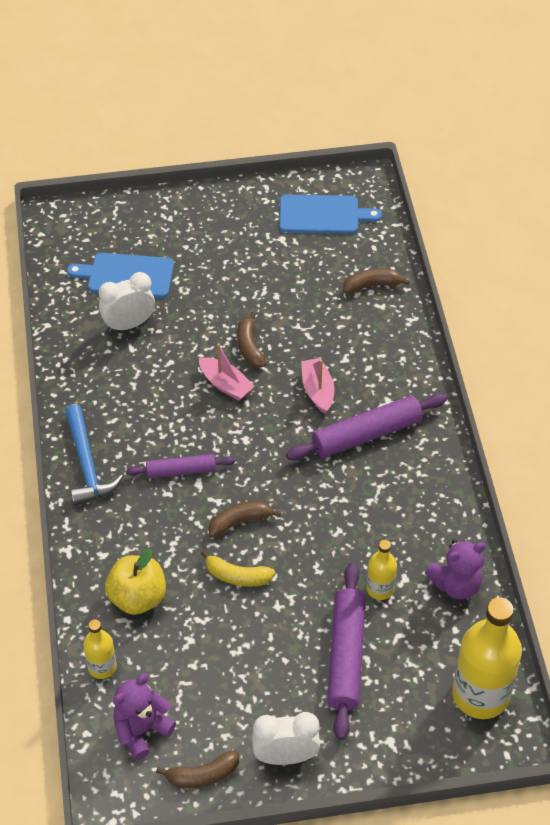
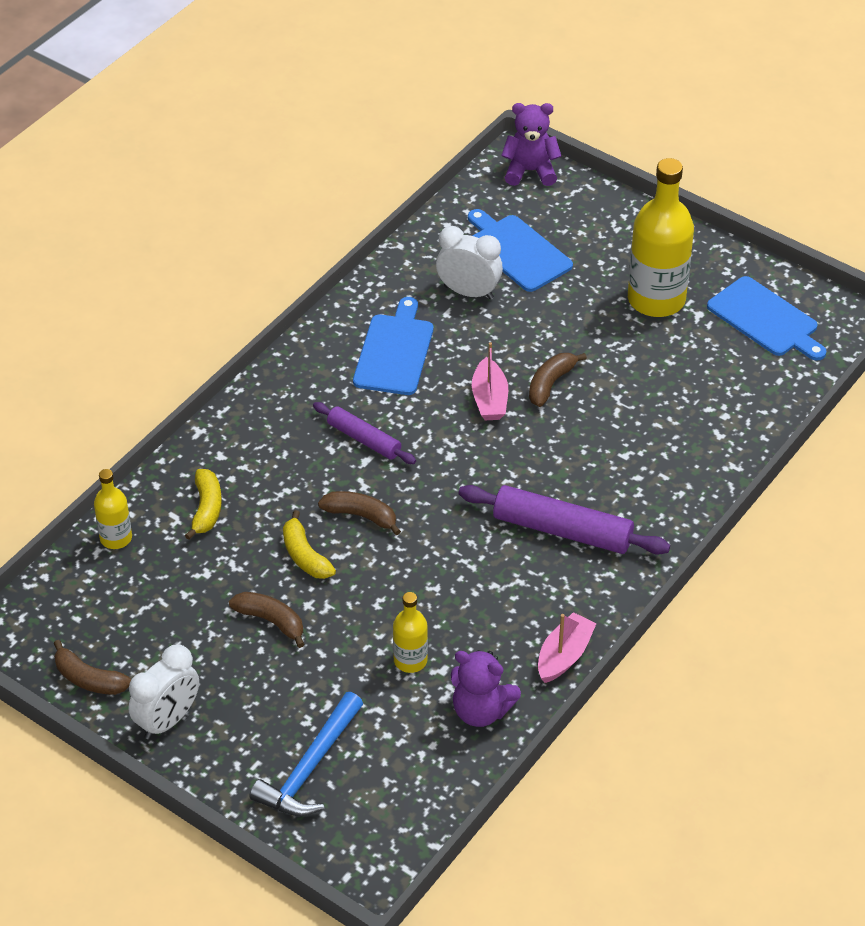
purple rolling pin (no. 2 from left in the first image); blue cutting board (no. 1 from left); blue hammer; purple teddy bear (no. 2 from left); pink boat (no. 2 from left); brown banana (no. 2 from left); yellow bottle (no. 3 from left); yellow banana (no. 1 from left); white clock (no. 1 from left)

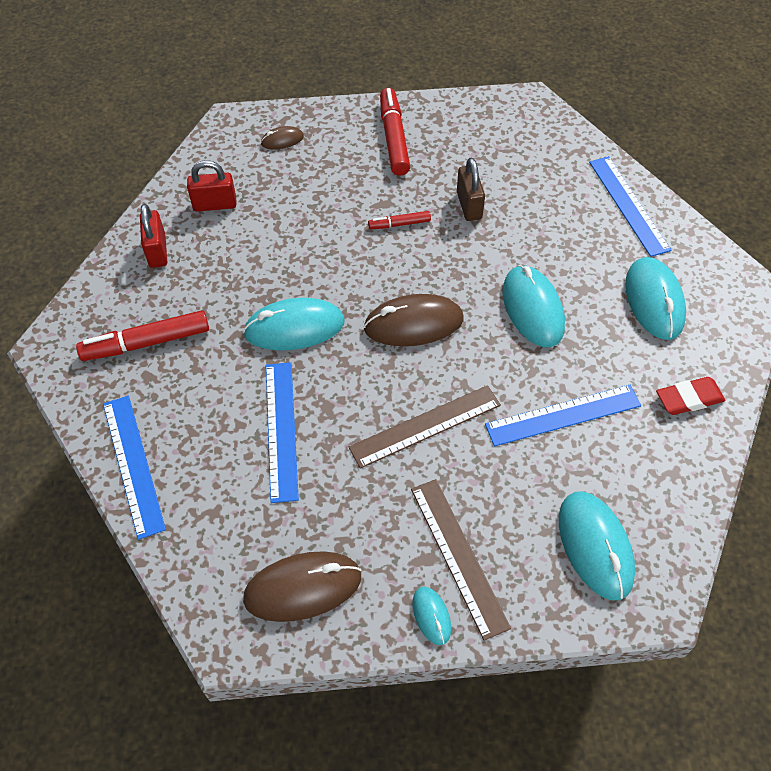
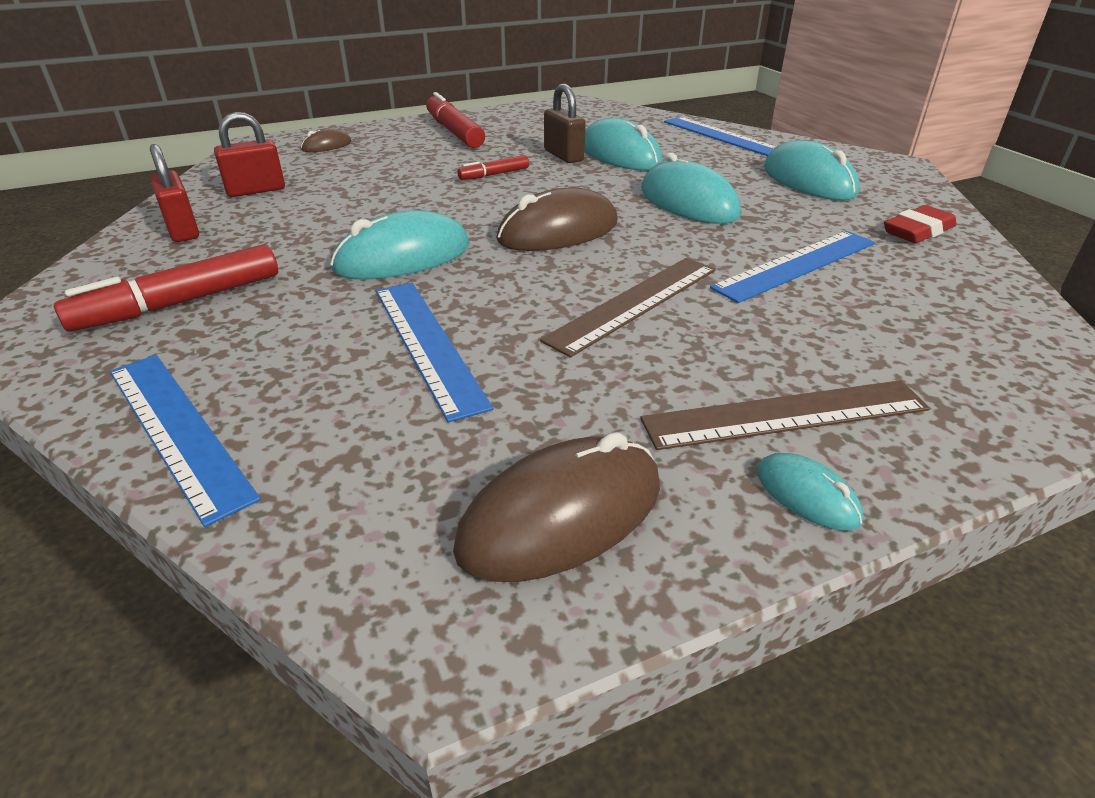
turquoise mouse (no. 2 from left); brown ruler (no. 2 from left)

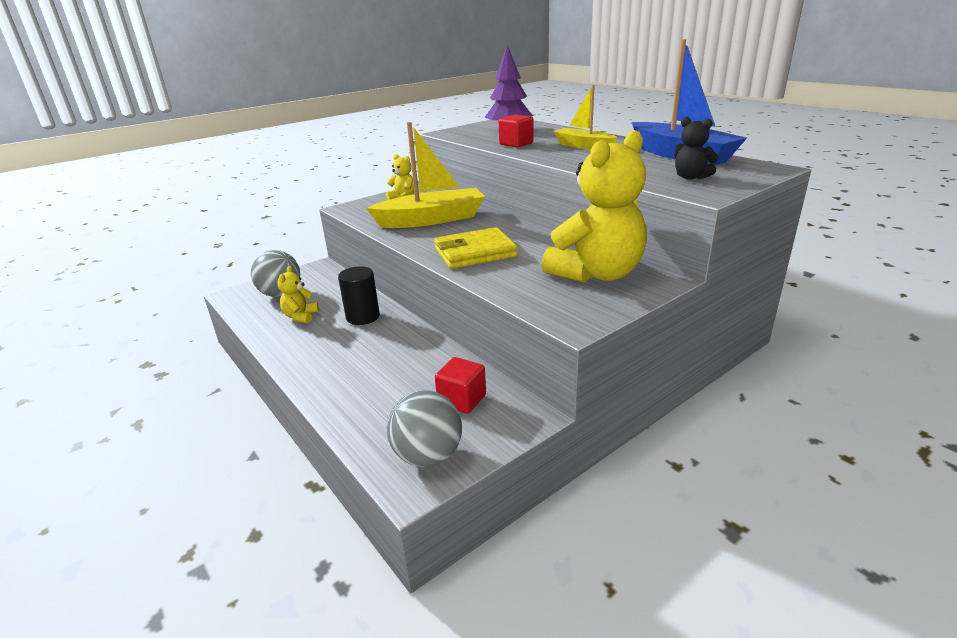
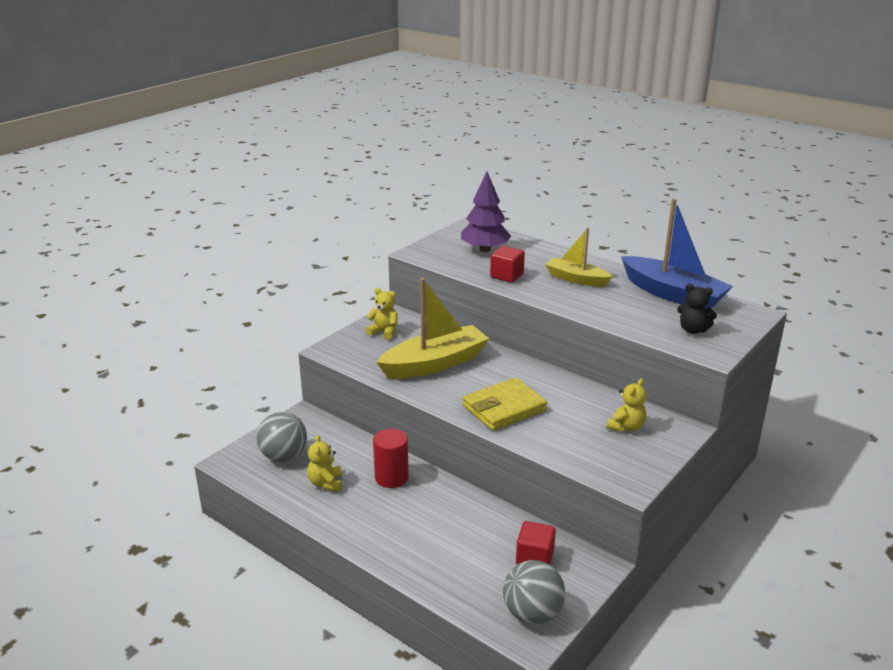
red cylinder; yellow teddy bear (no. 3 from left)

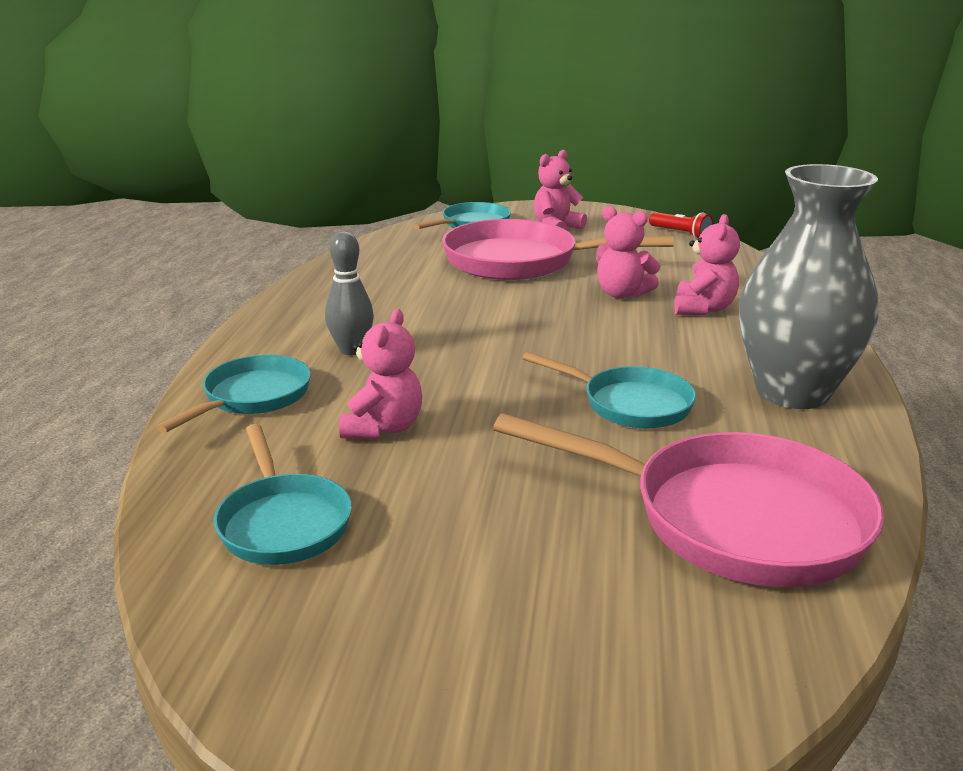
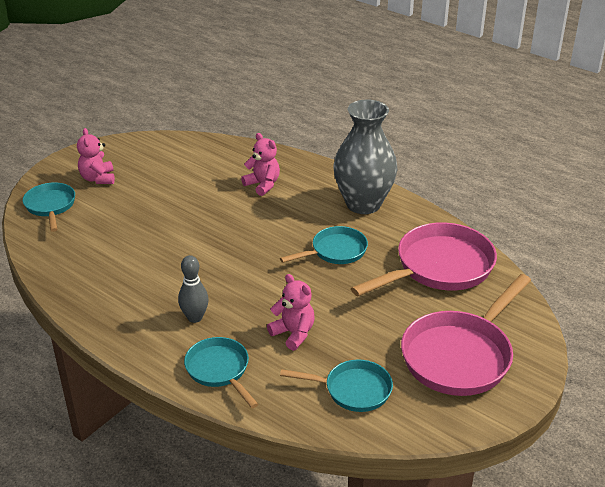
pink teddy bear (no. 3 from left in the first image); red flashlight; pink pan (no. 2 from left)

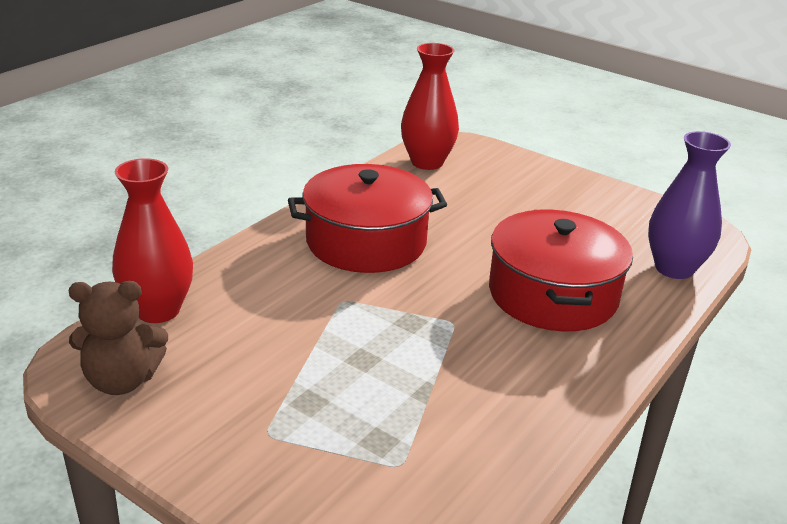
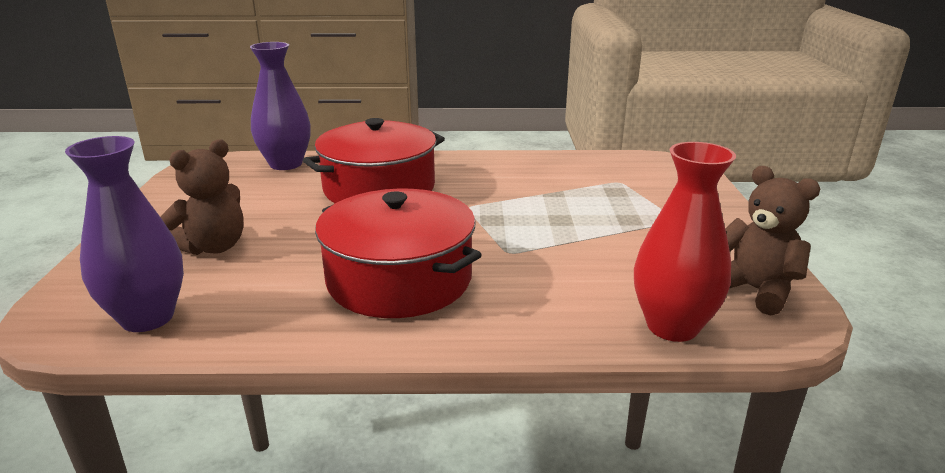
brown teddy bear (no. 1 from left); purple vase (no. 1 from left)

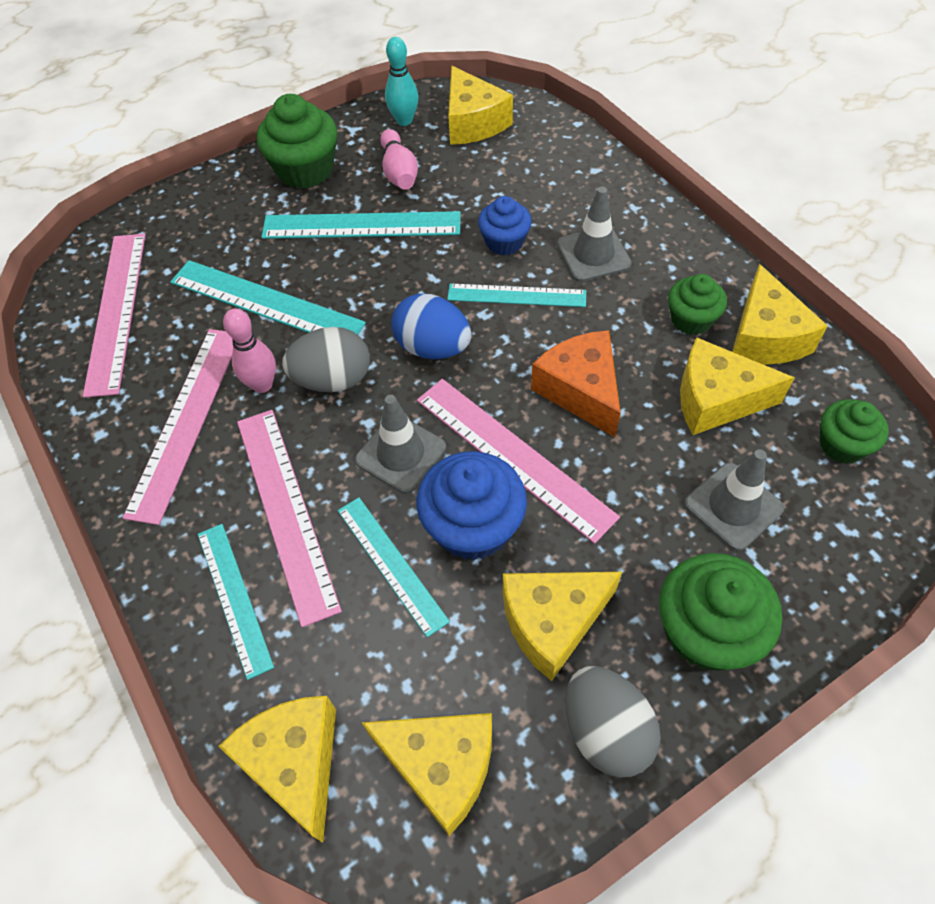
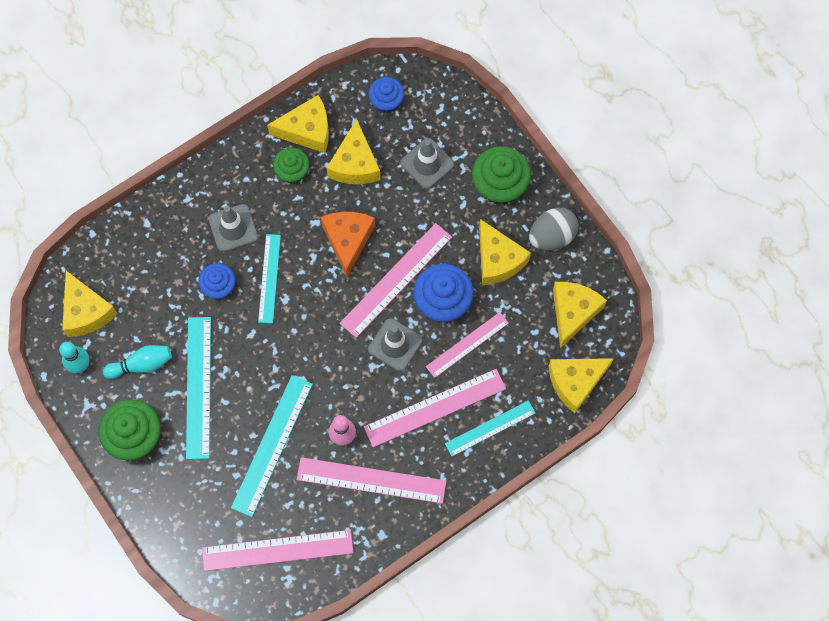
grey egg (no. 1 from left in the first image); blue egg; pink ruler (no. 5 from left); turquoise bowling pin (no. 2 from left); blue cupcake (no. 2 from left); yellow cheese (no. 1 from left); orange cheese

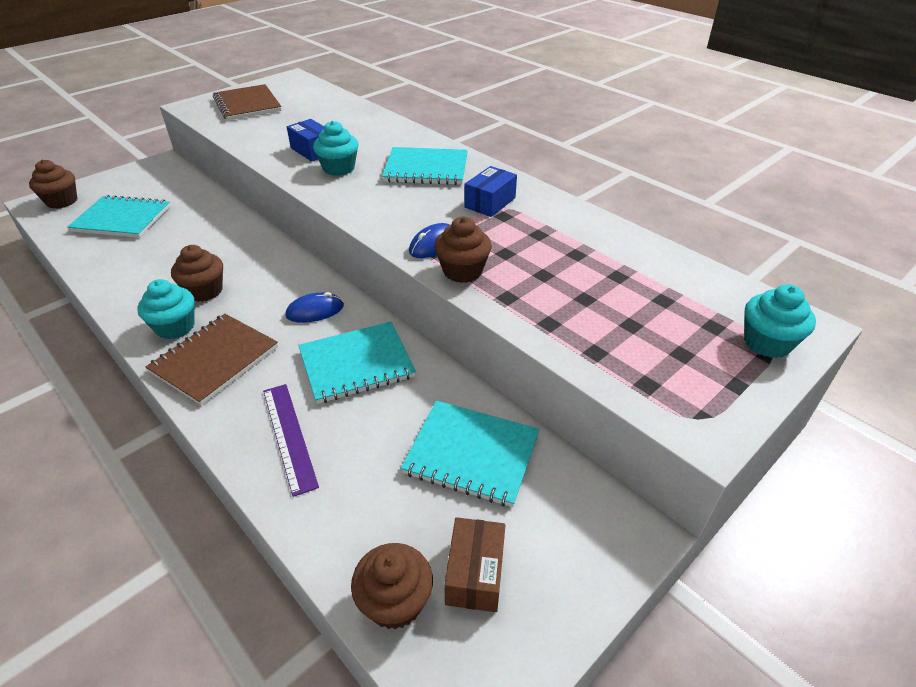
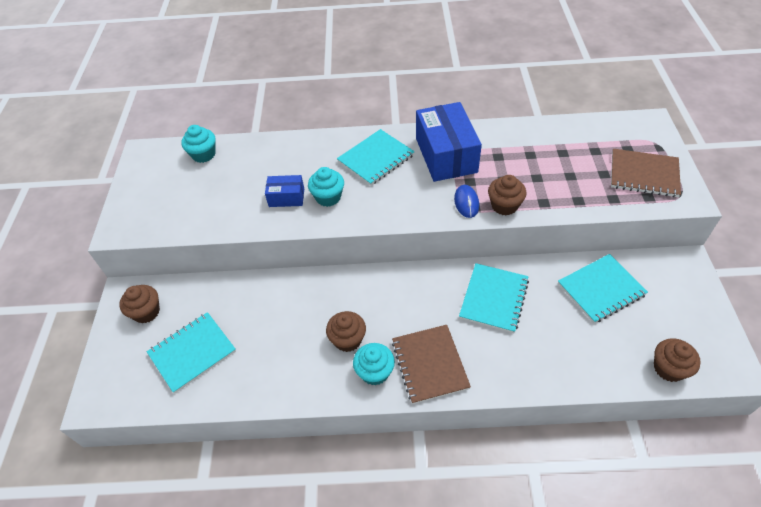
purple ruler; blue mouse (no. 1 from left in the first image); brown box; brown cupcake (no. 1 from left); brown notebook (no. 2 from left); turquoise cupcake (no. 1 from left); blue box (no. 2 from left)

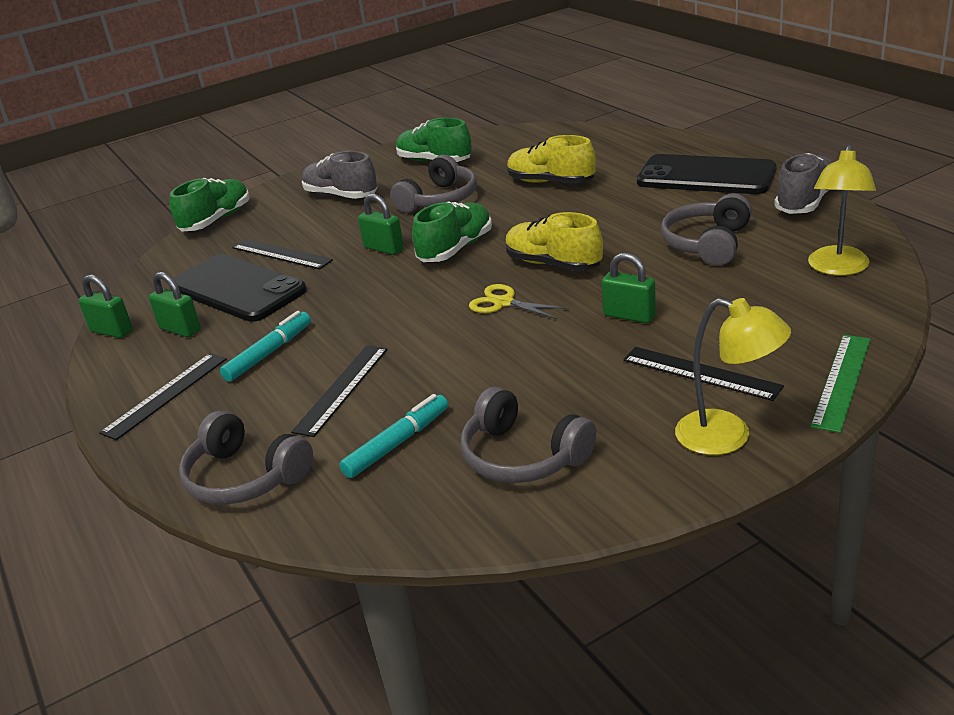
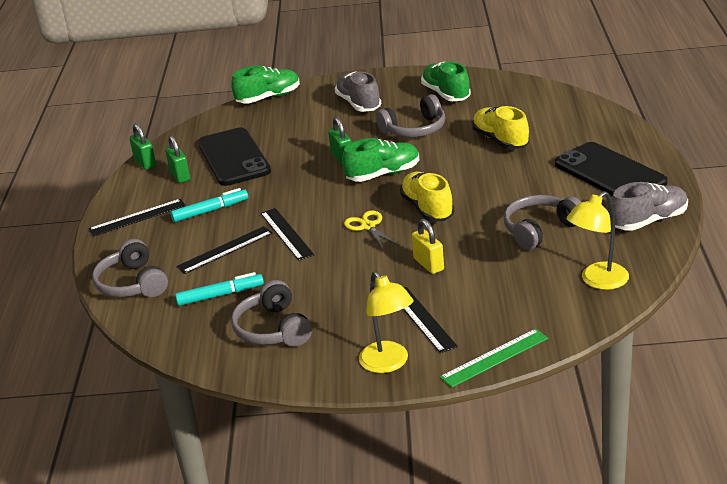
black ruler (no. 3 from left); yellow padlock

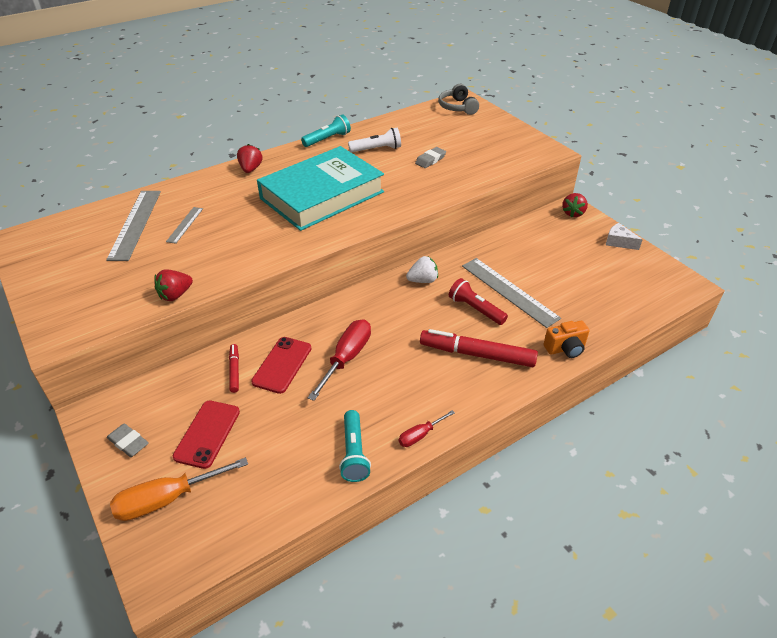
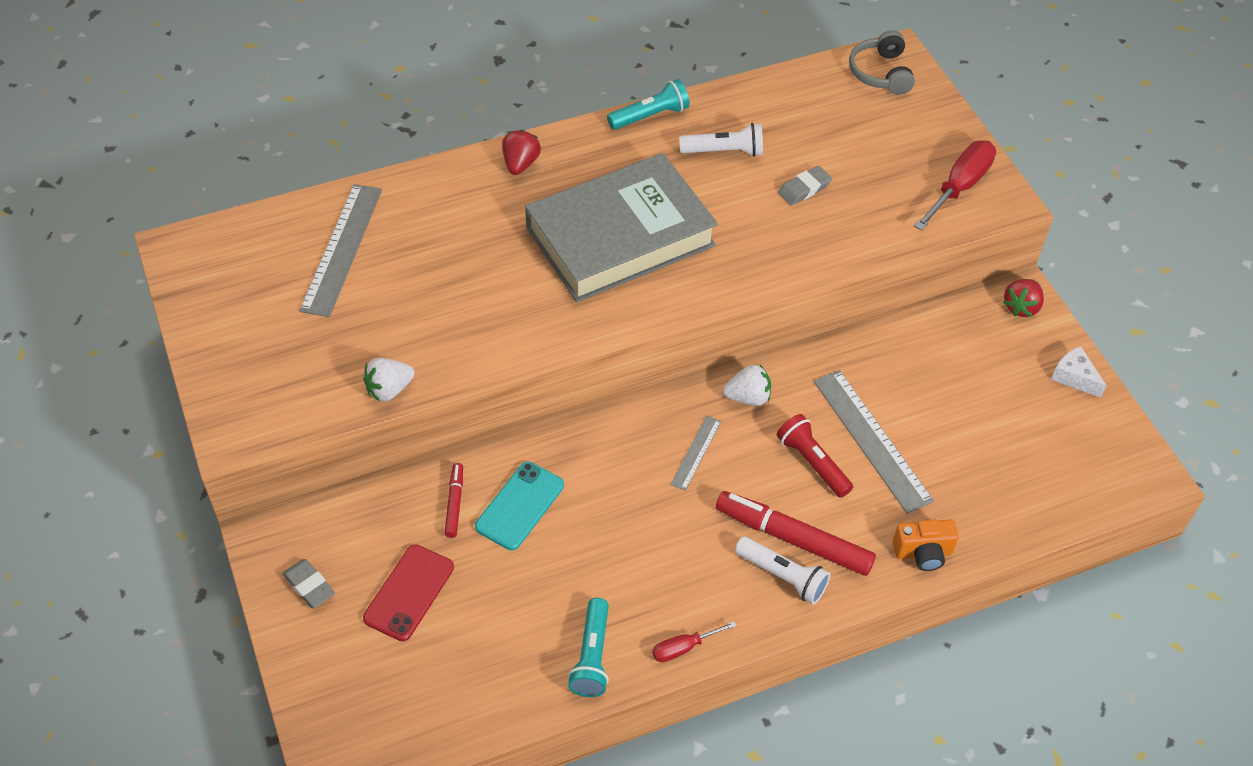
orange screwdriver; white flashlight (no. 2 from left); grey ruler (no. 2 from left); red screwdriver (no. 2 from left); white strawberry (no. 1 from left); turquoise phone; grey book

